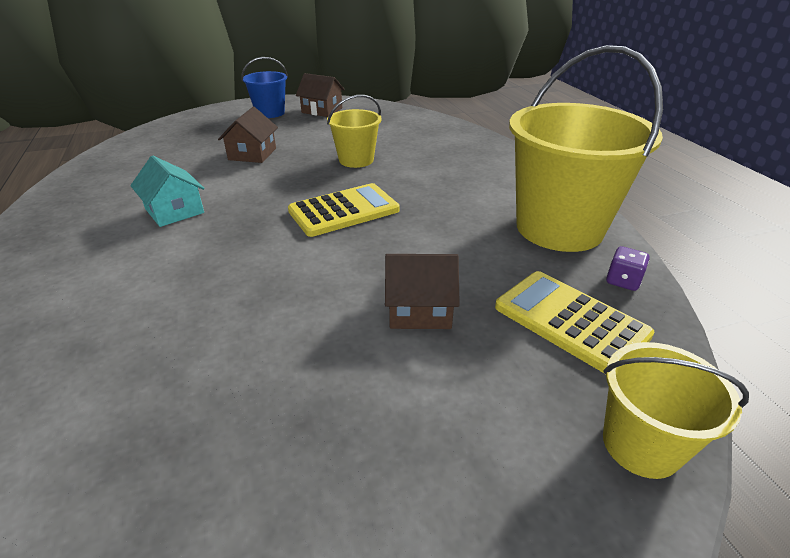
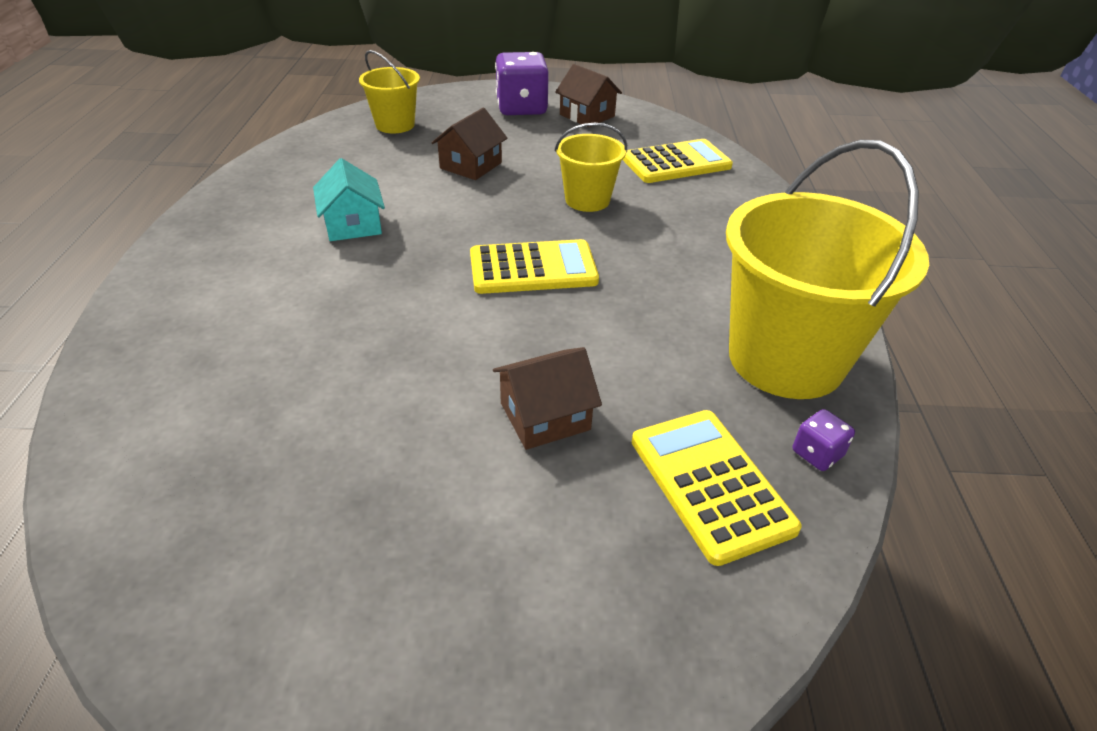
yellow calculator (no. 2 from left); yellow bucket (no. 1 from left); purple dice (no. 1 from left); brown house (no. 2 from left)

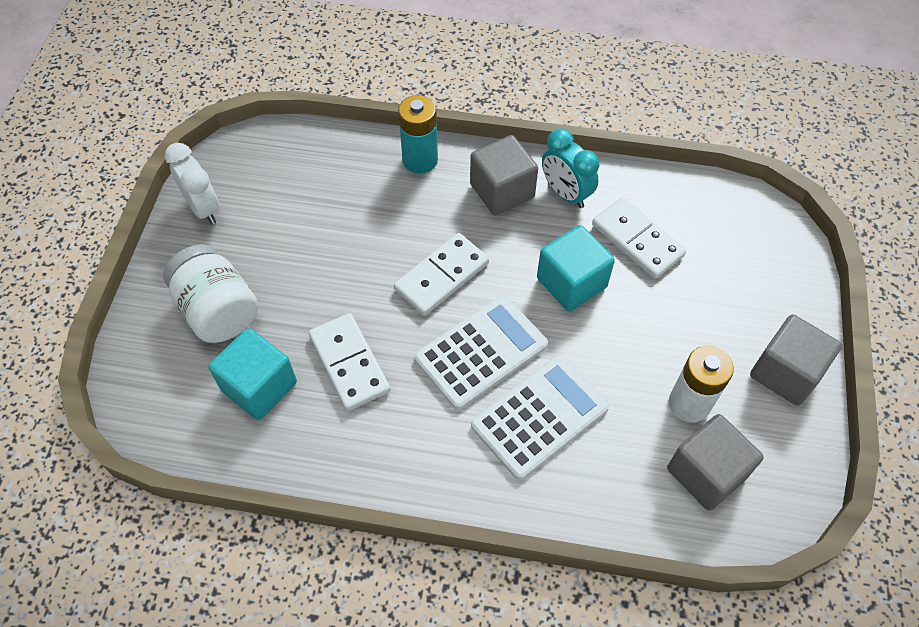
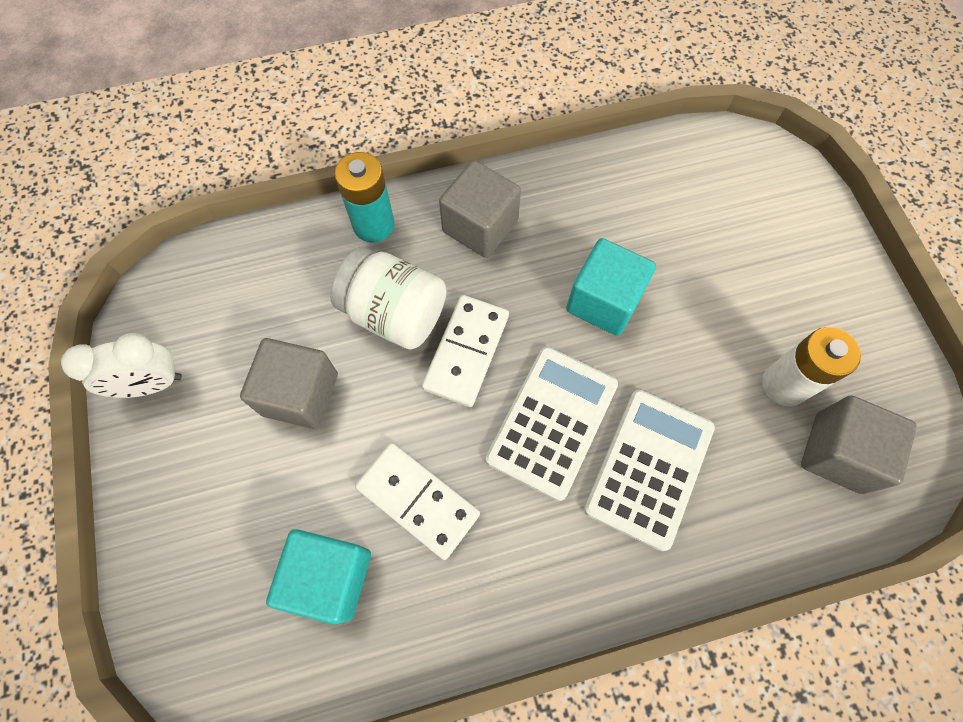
turquoise clock; white domino (no. 3 from left in the first image); white jar; grey cube (no. 1 from left); white clock

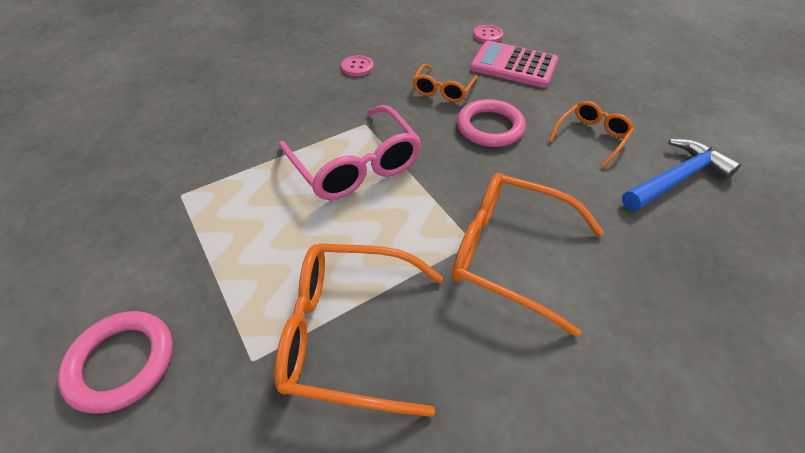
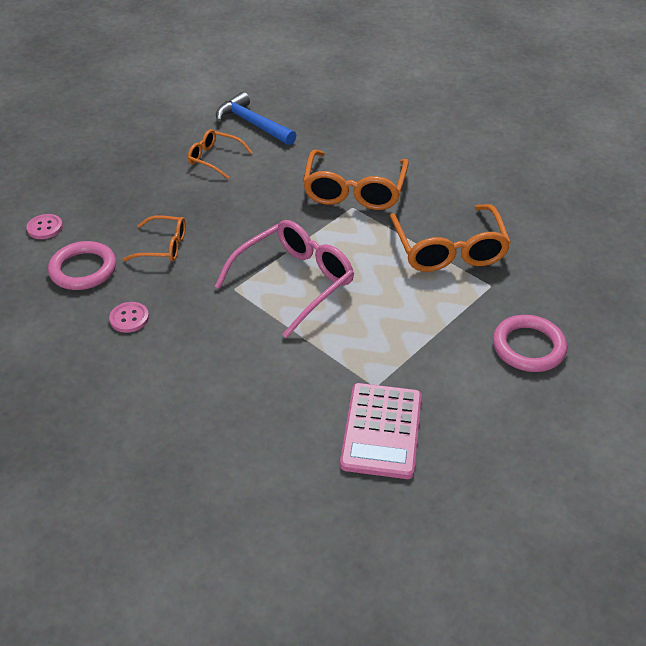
pink ring (no. 1 from left); pink calculator

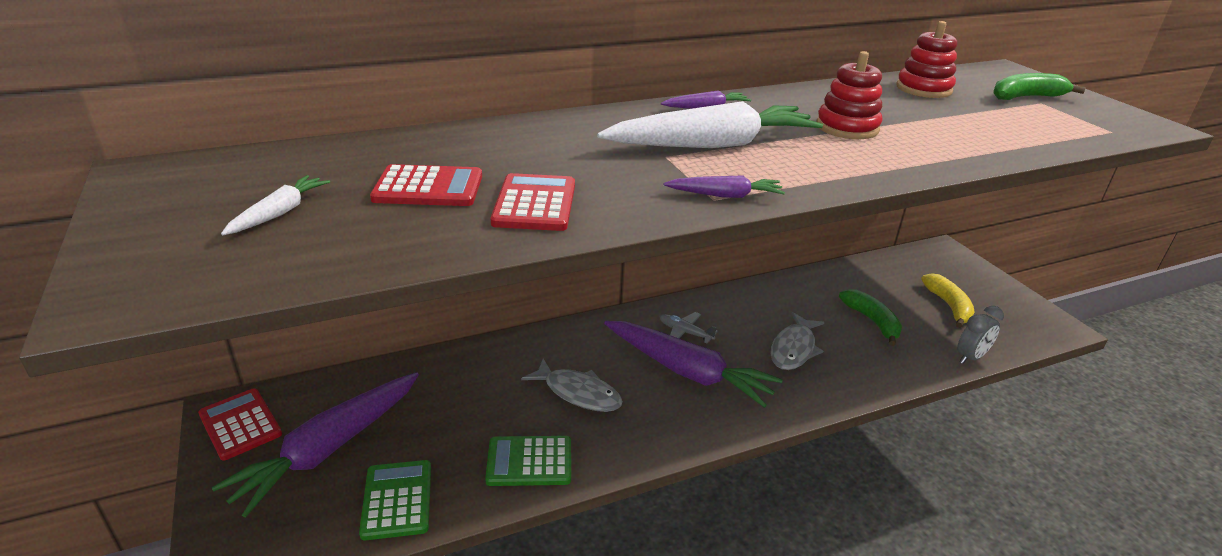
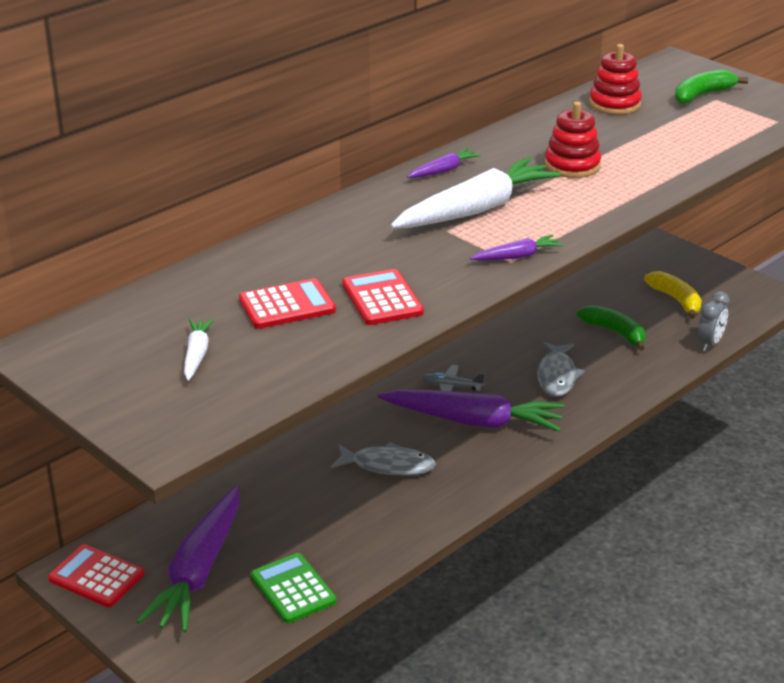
green calculator (no. 2 from left in the first image)

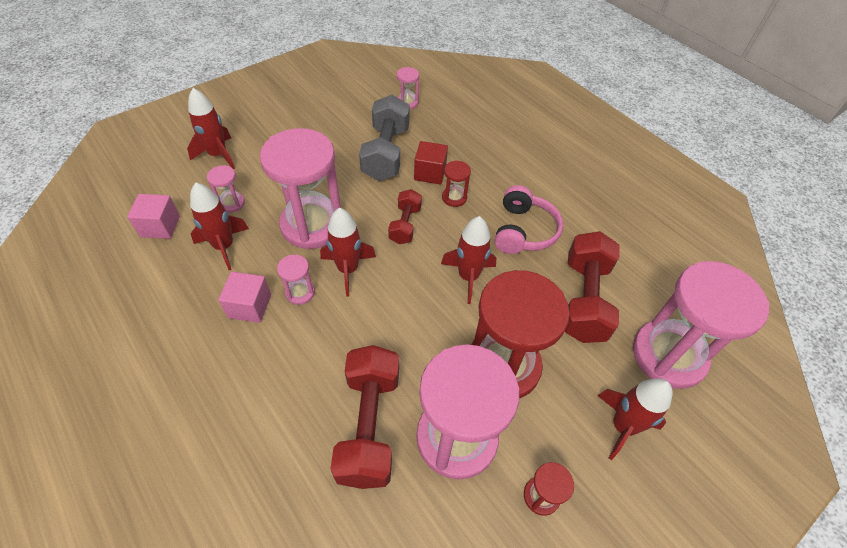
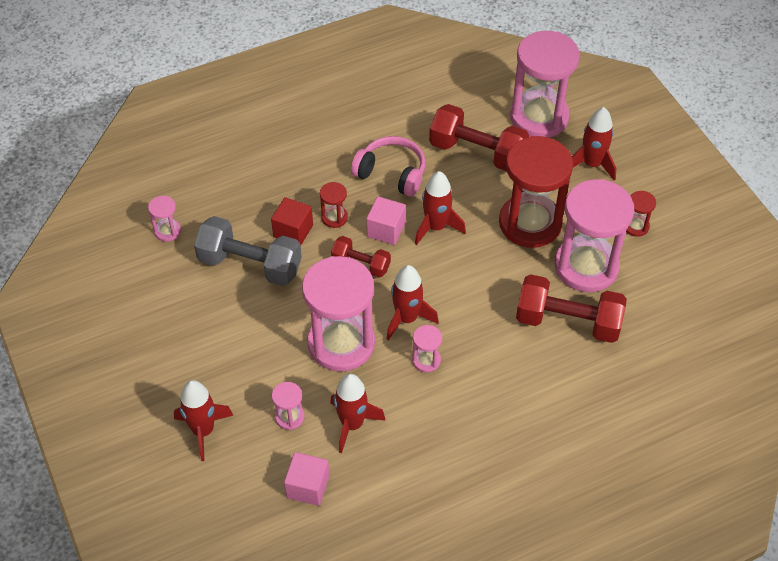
pink cube (no. 2 from left)

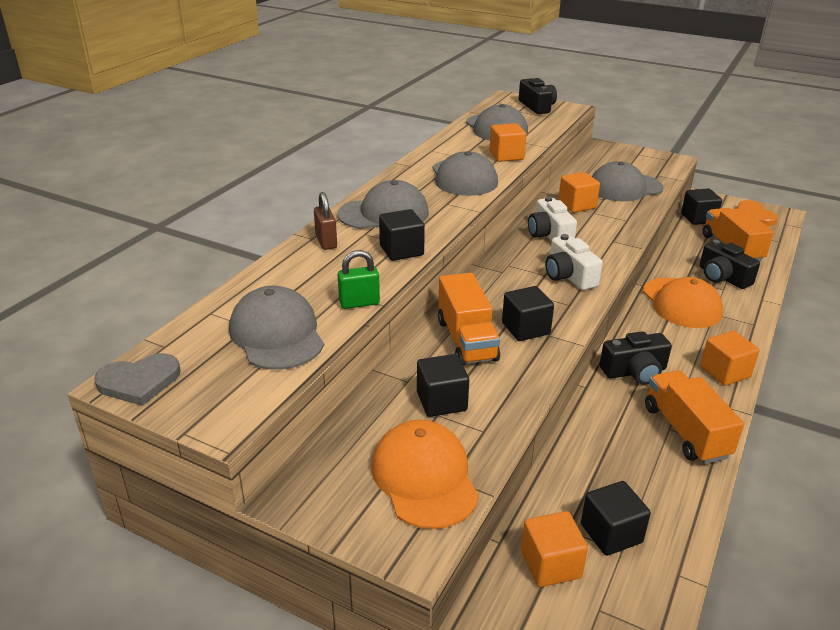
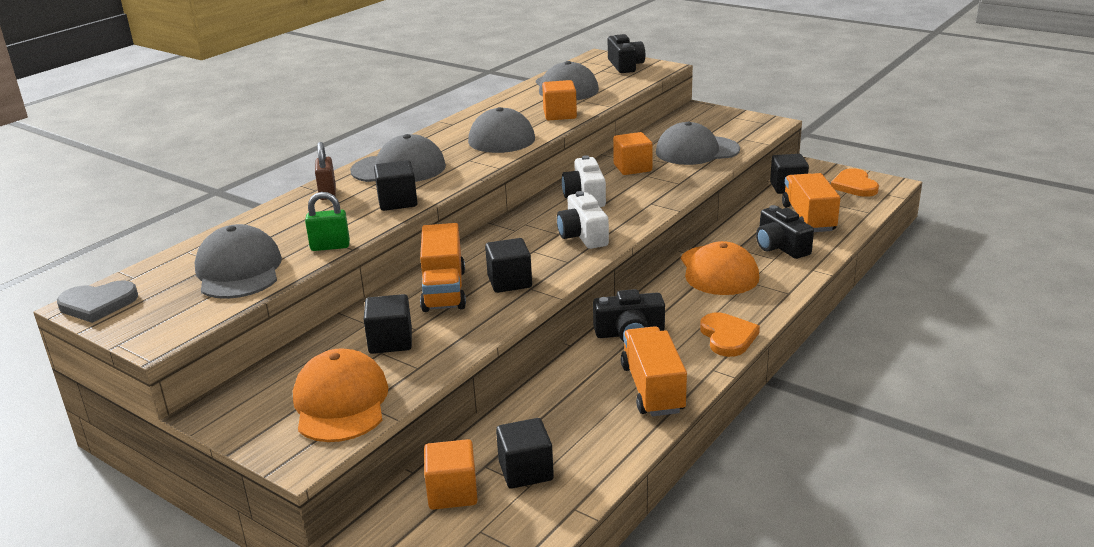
orange heart (no. 1 from left)

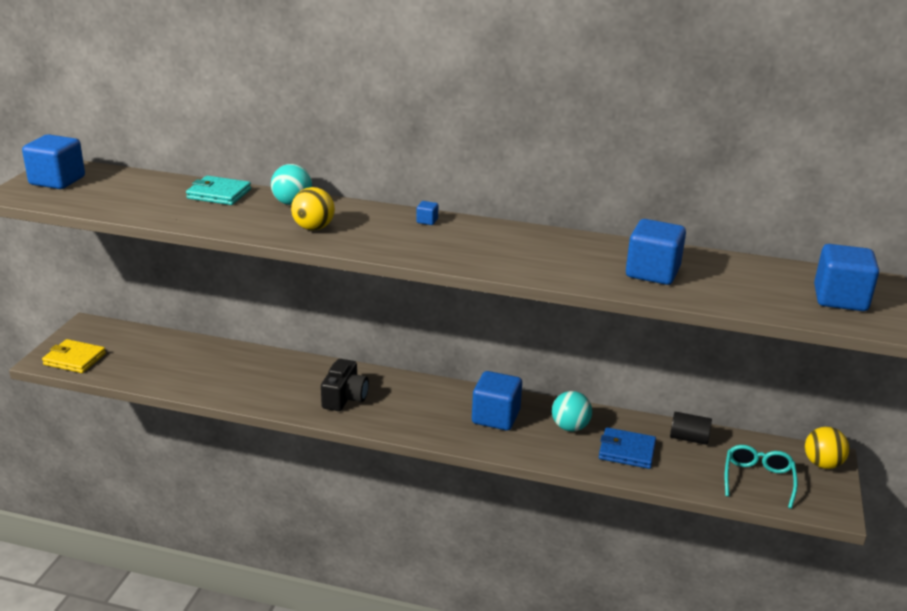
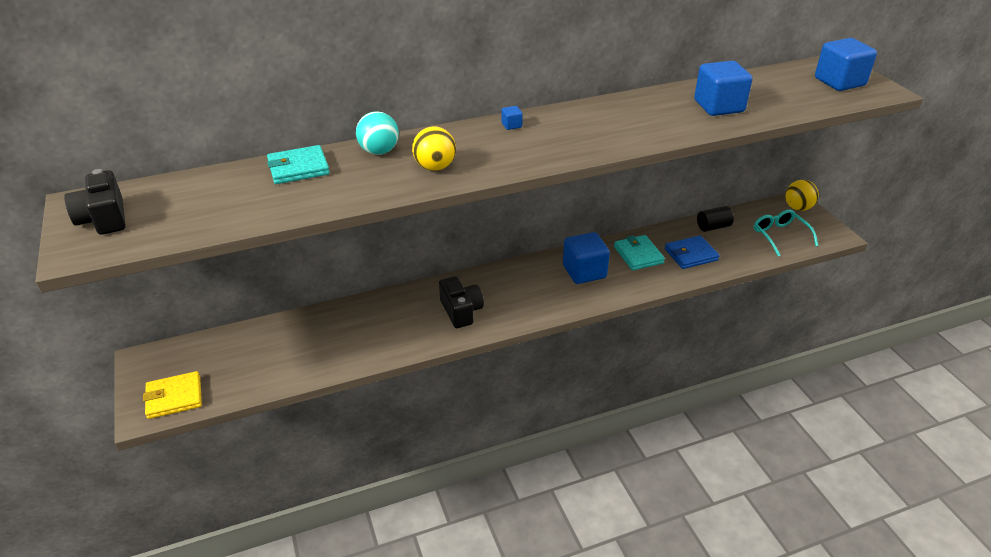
black camera (no. 1 from left); turquoise wallet (no. 2 from left)

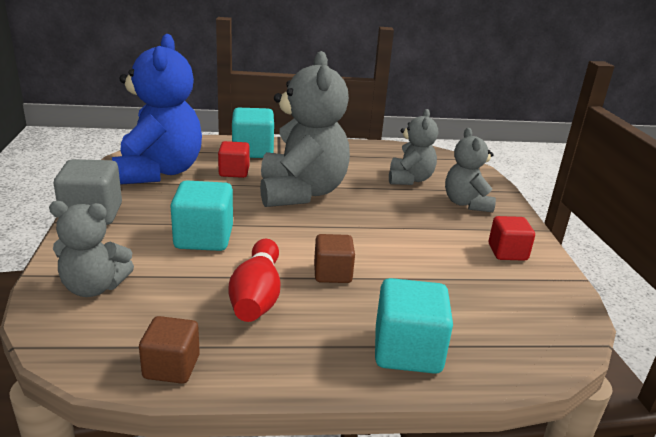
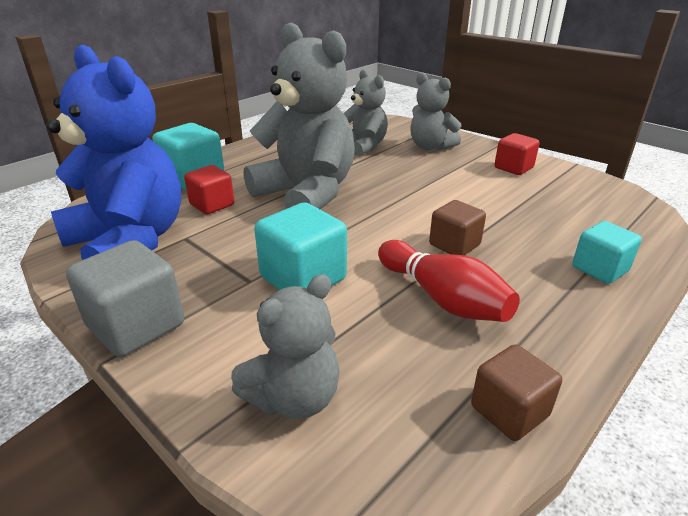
turquoise cube (no. 3 from left)

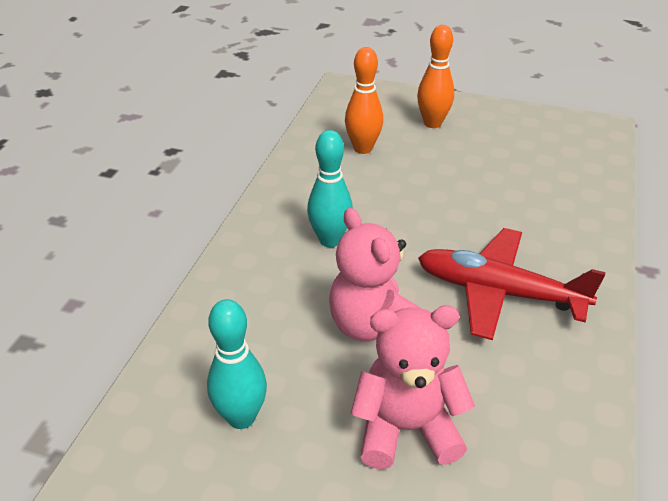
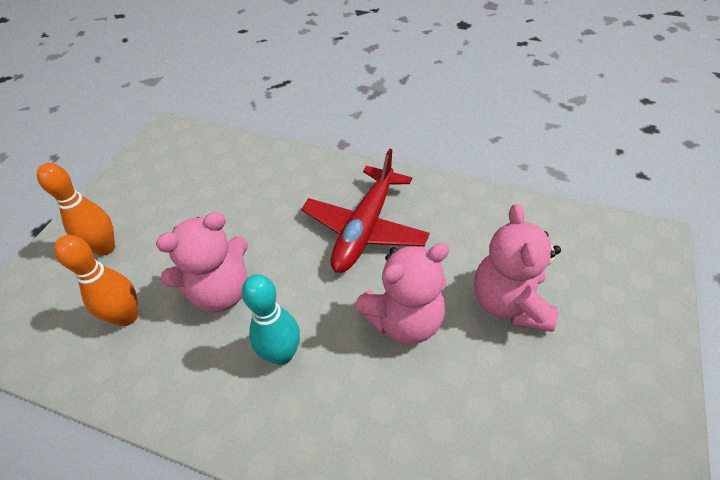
turquoise bowling pin (no. 1 from left in the first image); pink teddy bear (no. 1 from left)

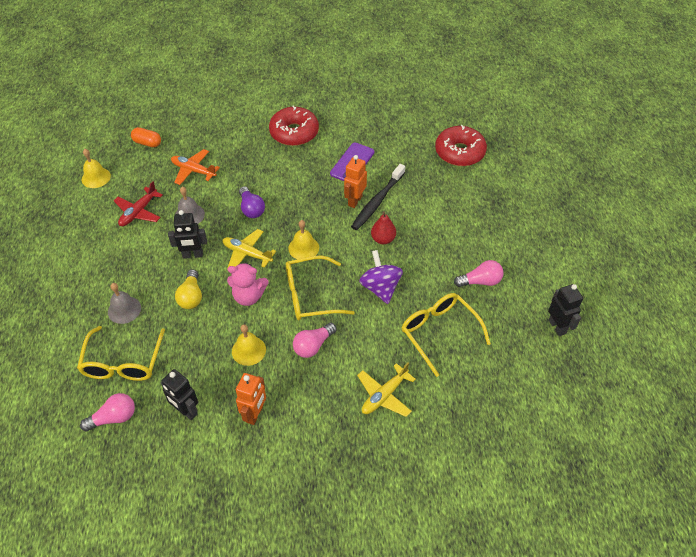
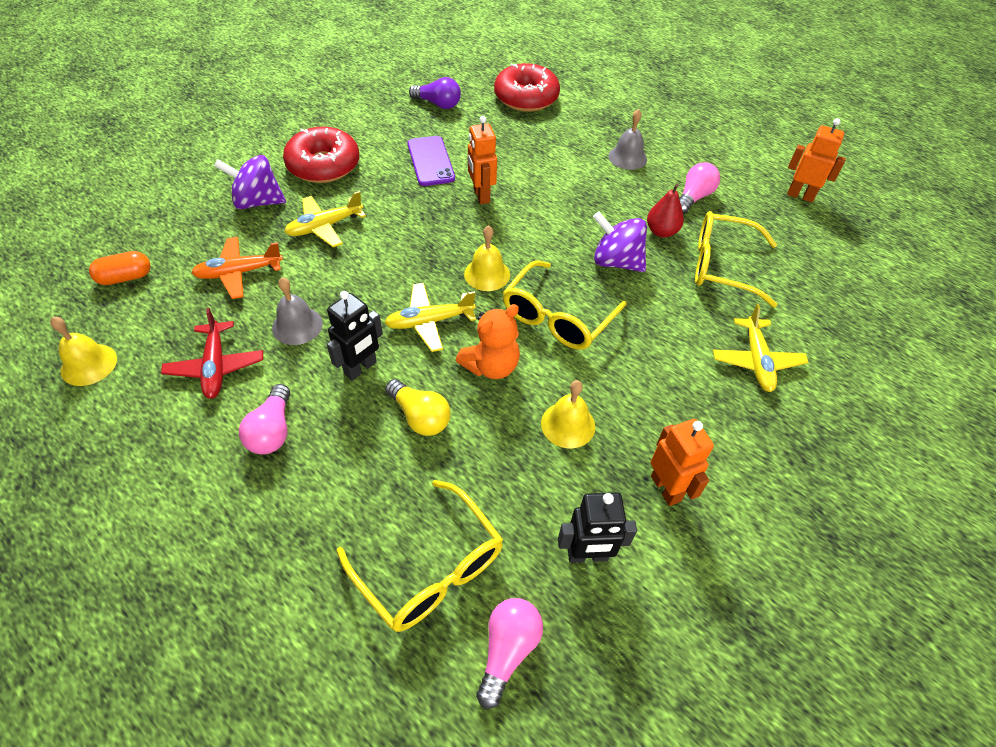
black toothbrush; purple spinning top (no. 1 from left); yellow plane (no. 1 from left); grey bell (no. 2 from left); purple light bulb; pink light bulb (no. 1 from left); red pear; orange teddy bear; orange robot (no. 3 from left)

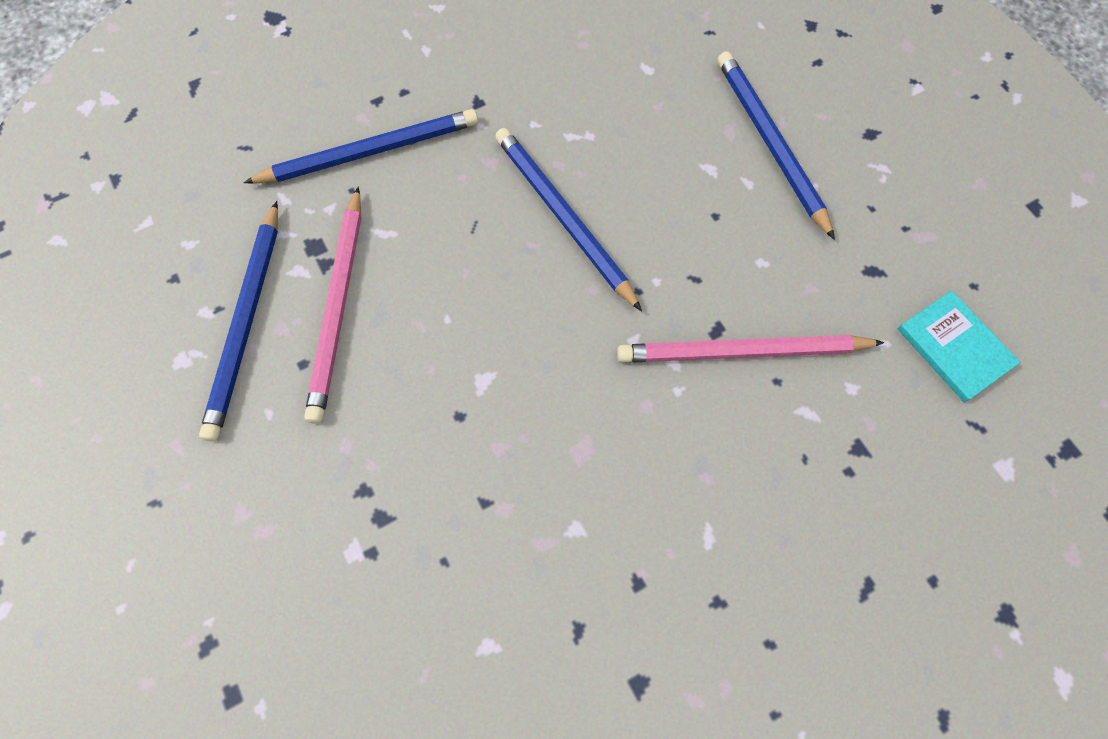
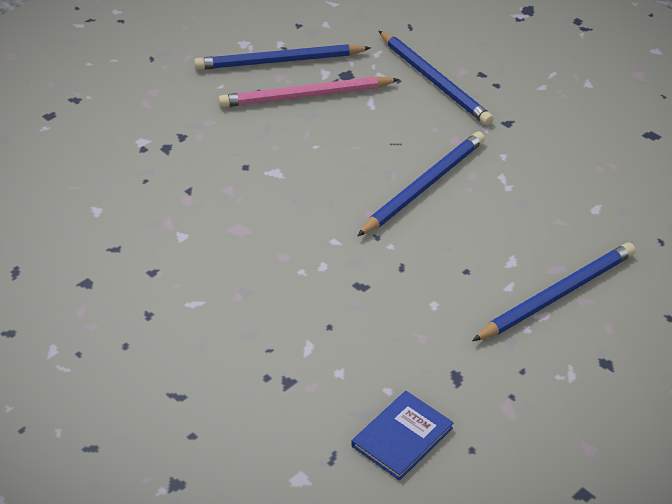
pink pencil (no. 2 from left in the first image); blue book

